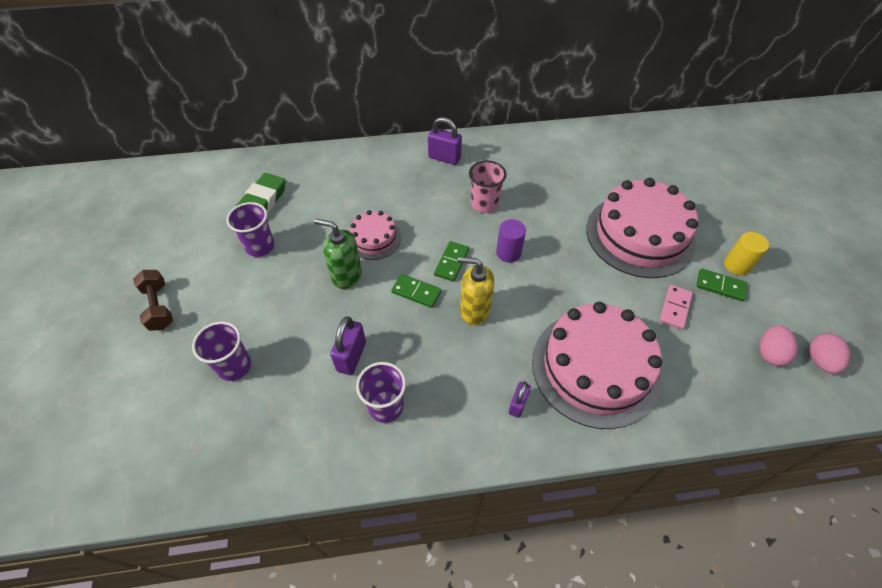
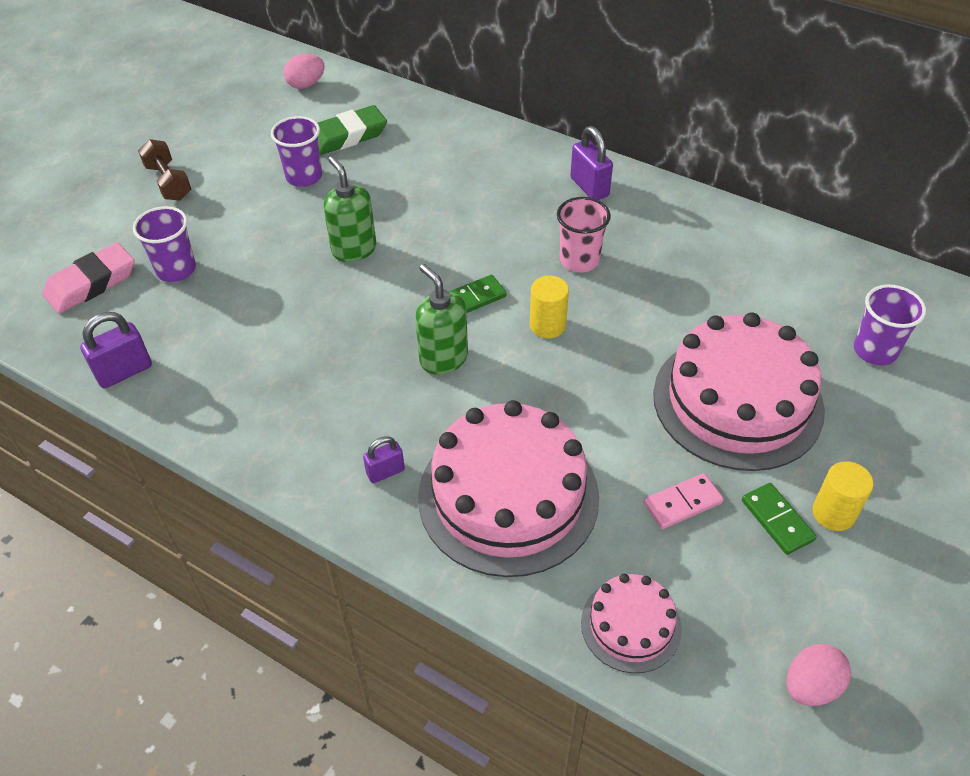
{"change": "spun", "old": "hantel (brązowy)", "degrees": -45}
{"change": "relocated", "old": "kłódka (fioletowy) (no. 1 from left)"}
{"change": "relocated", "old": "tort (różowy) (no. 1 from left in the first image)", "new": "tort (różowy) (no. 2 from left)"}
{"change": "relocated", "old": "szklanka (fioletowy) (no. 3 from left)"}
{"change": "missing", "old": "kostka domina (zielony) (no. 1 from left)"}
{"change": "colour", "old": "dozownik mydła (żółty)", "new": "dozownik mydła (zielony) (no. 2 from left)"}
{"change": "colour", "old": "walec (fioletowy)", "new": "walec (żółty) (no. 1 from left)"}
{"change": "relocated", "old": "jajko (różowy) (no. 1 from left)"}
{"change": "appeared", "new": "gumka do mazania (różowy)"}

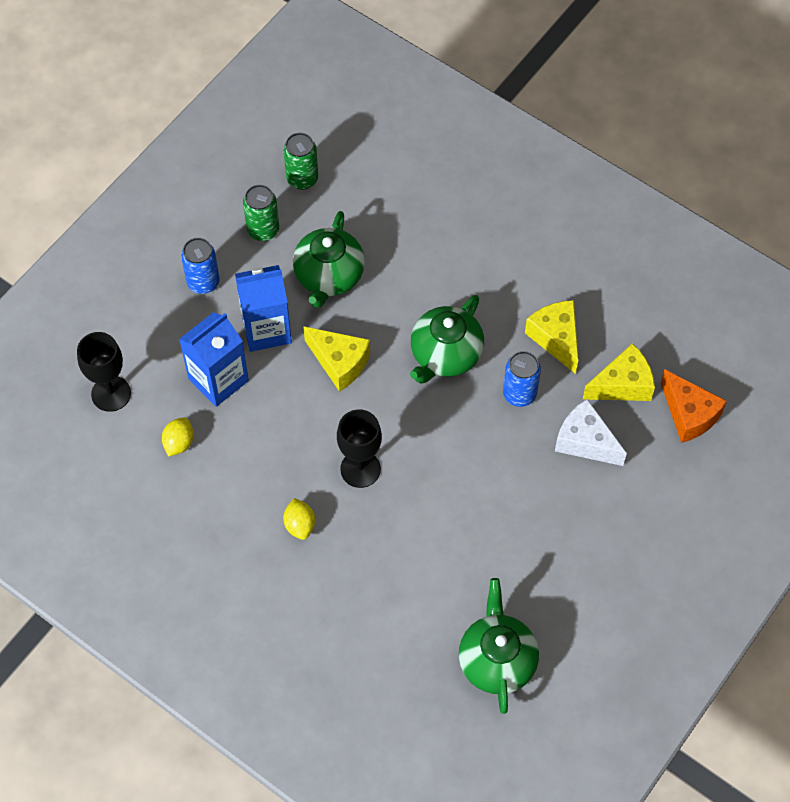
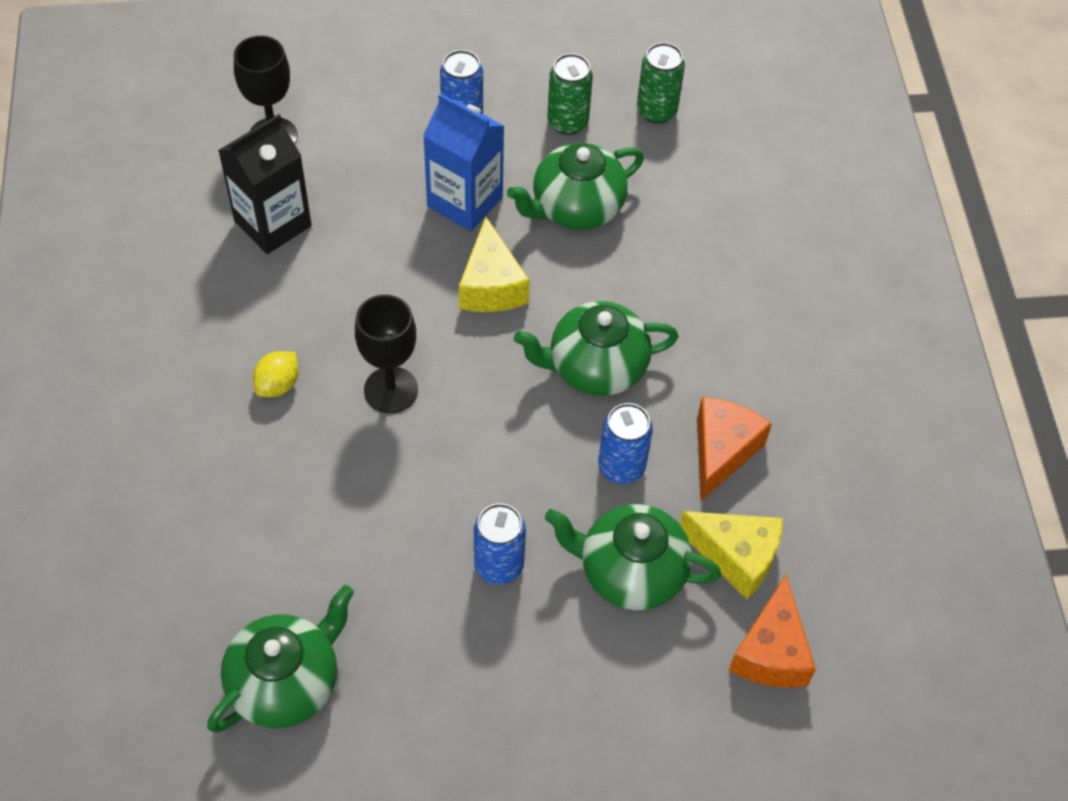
{"change": "exchanged", "old": "cytryna (żółty) (no. 1 from left)", "new": "karton mleka (czarny)"}
{"change": "missing", "old": "karton mleka (niebieski) (no. 1 from left)"}
{"change": "colour", "old": "ser (żółty) (no. 2 from left)", "new": "ser (pomarańczowy) (no. 1 from left)"}
{"change": "exchanged", "old": "ser (biały)", "new": "imbryk (zielony) (no. 4 from left)"}
{"change": "appeared", "new": "puszka (niebieski) (no. 2 from left)"}

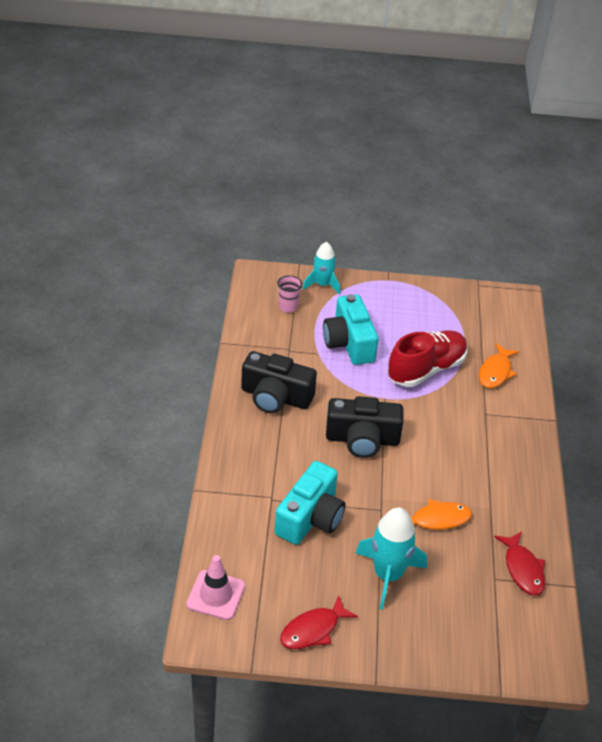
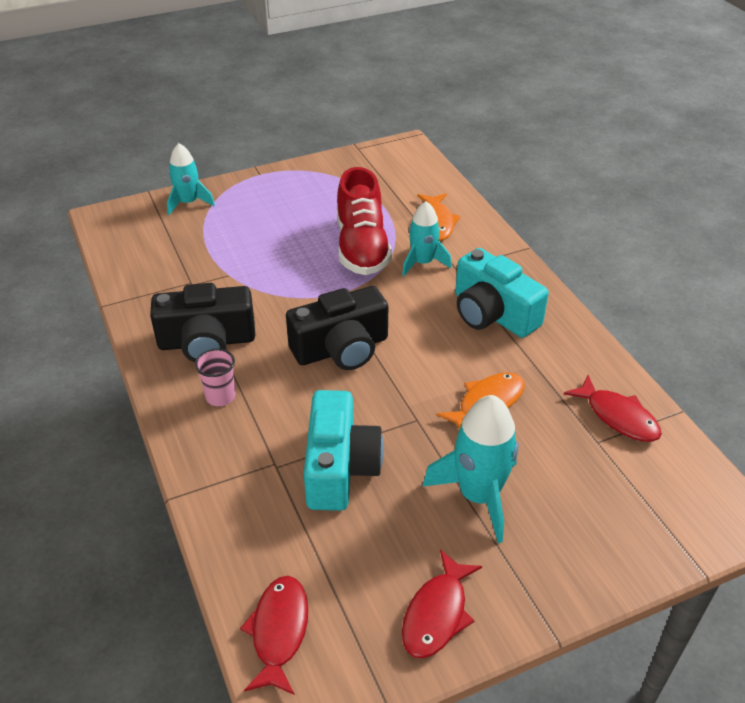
{"change": "exchanged", "old": "pachołek (różowy)", "new": "ryba (czerwony) (no. 1 from left)"}
{"change": "relocated", "old": "szklanka (różowy)"}
{"change": "relocated", "old": "aparat fotograficzny (turkusowy) (no. 2 from left)"}
{"change": "spun", "old": "but (czerwony)", "degrees": 150}
{"change": "appeared", "new": "rakieta (turkusowy) (no. 2 from left)"}

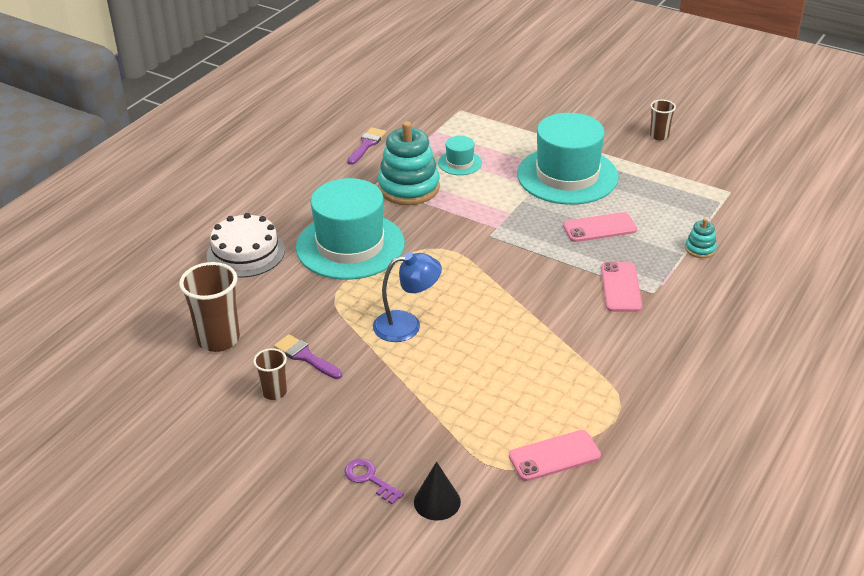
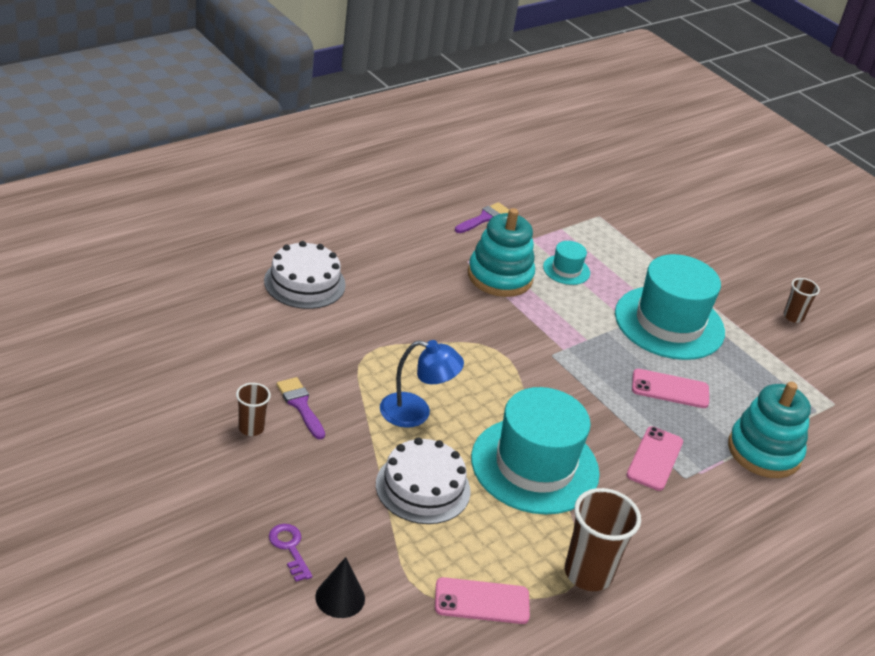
{"change": "relocated", "old": "szklanka (brązowy) (no. 1 from left in the first image)", "new": "szklanka (brązowy) (no. 2 from left)"}
{"change": "relocated", "old": "kapelusz (turkusowy) (no. 1 from left)"}
{"change": "size", "old": "zabawka nakładanka (turkusowy) (no. 2 from left)", "factor": 2.19}
{"change": "appeared", "new": "tort (biały) (no. 2 from left)"}

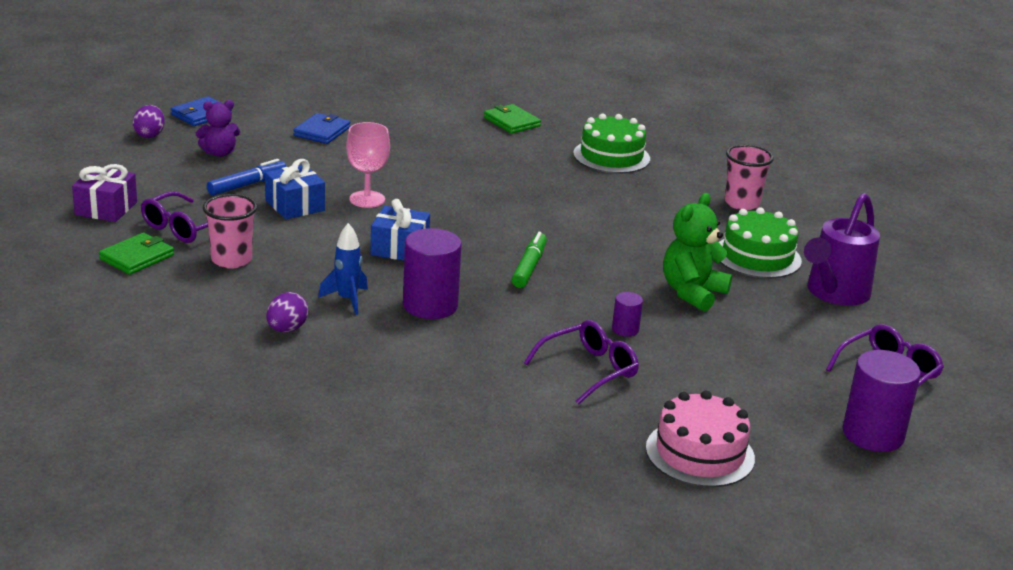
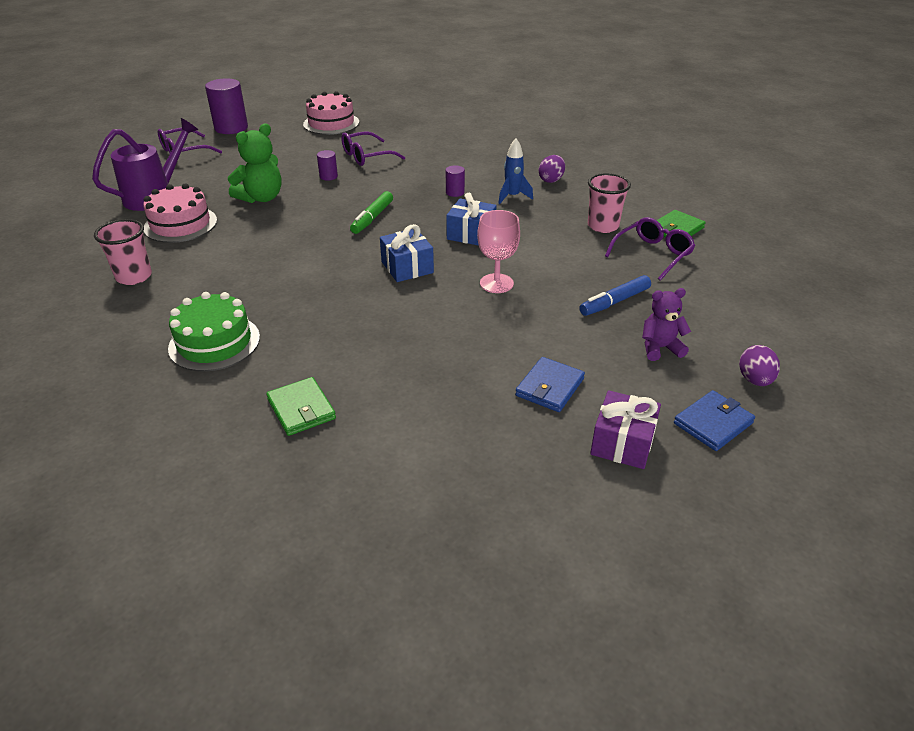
{"change": "relocated", "old": "prezent (fioletowy)"}
{"change": "relocated", "old": "prezent (niebieski) (no. 1 from left)"}
{"change": "size", "old": "walec (fioletowy) (no. 1 from left in the first image)", "factor": 0.49}
{"change": "colour", "old": "tort (zielony) (no. 2 from left)", "new": "tort (różowy) (no. 1 from left)"}

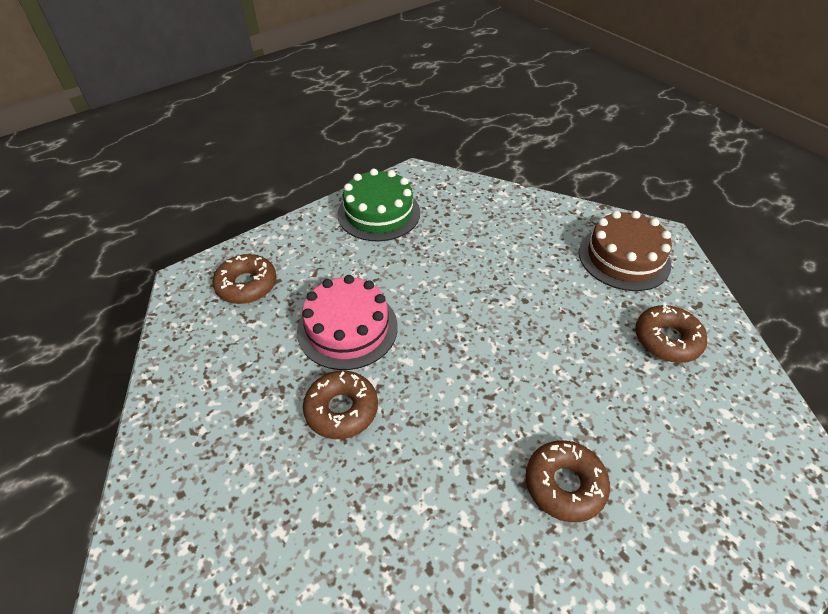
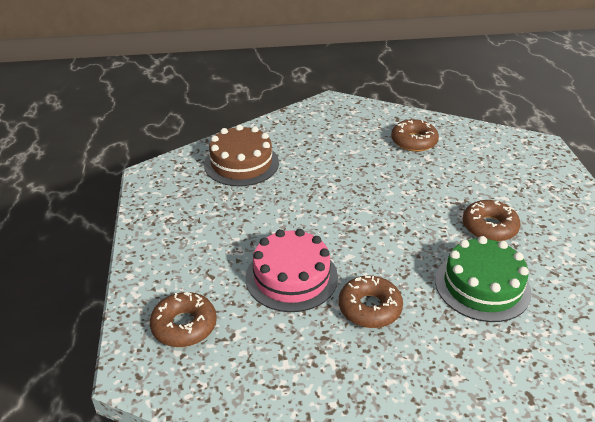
{"change": "relocated", "old": "tort (zielony)"}
{"change": "relocated", "old": "tort (brązowy)"}

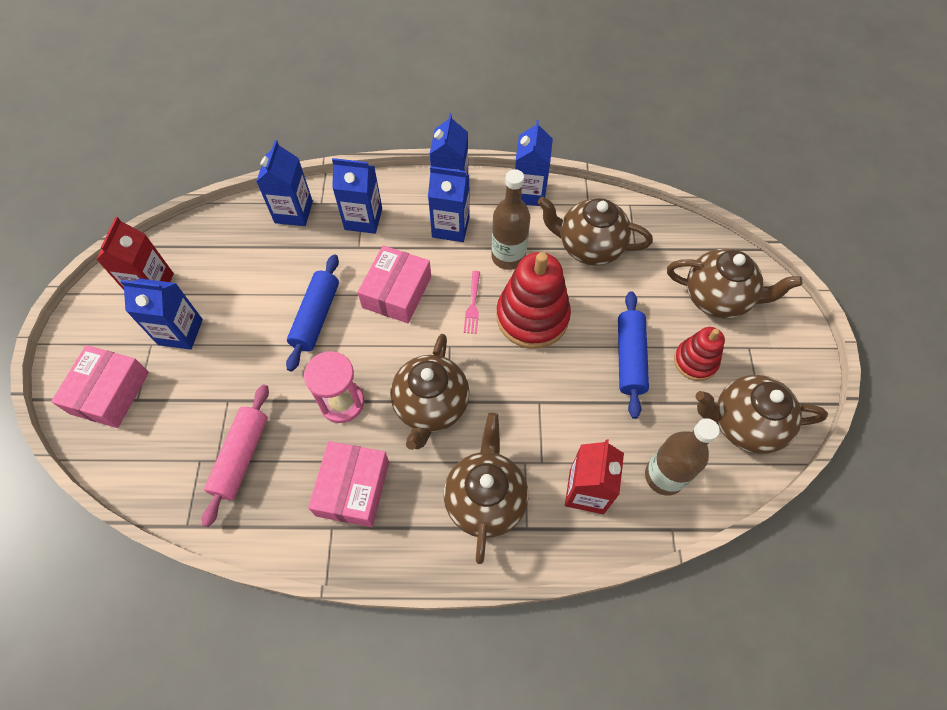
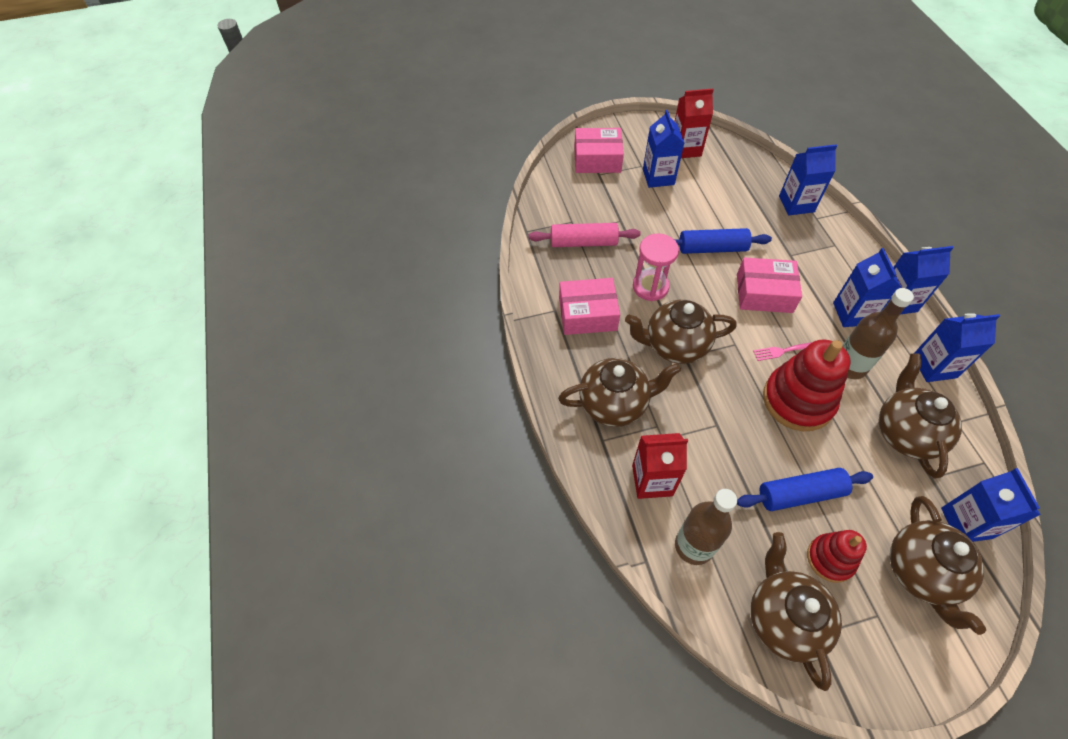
{"change": "relocated", "old": "karton mleka (niebieski) (no. 3 from left in the first image)", "new": "karton mleka (niebieski) (no. 6 from left)"}

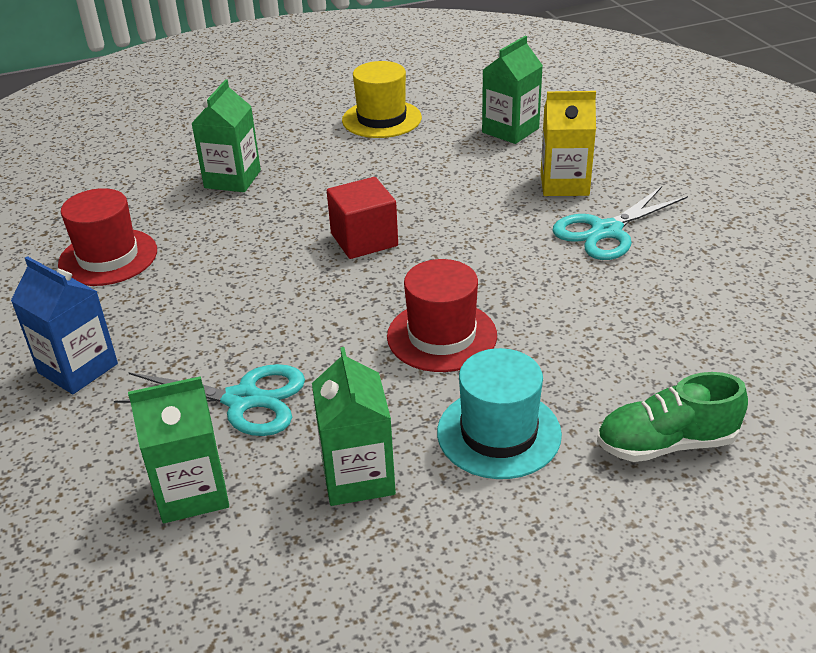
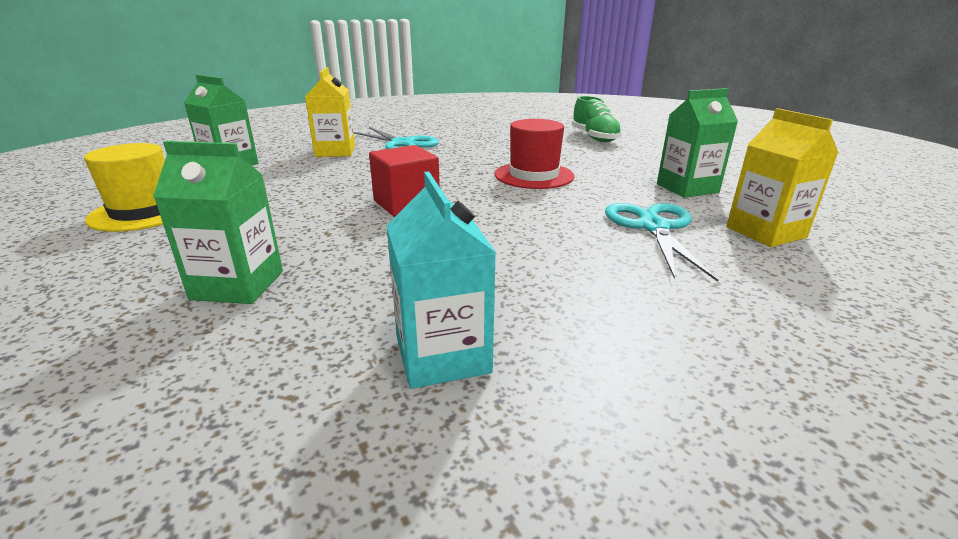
{"change": "missing", "old": "karton mleka (niebieski)"}
{"change": "exchanged", "old": "kapelusz (czerwony) (no. 1 from left)", "new": "karton mleka (turkusowy)"}
{"change": "colour", "old": "karton mleka (zielony) (no. 1 from left)", "new": "karton mleka (żółty) (no. 2 from left)"}
{"change": "missing", "old": "kapelusz (turkusowy)"}

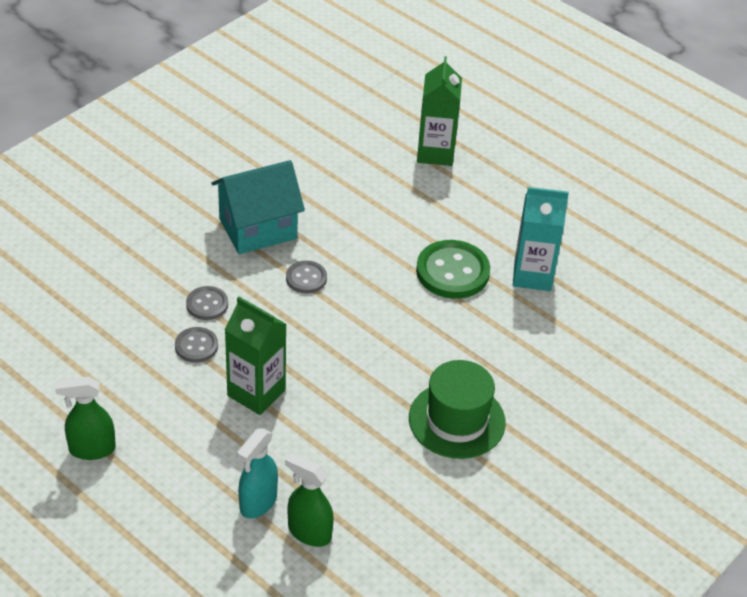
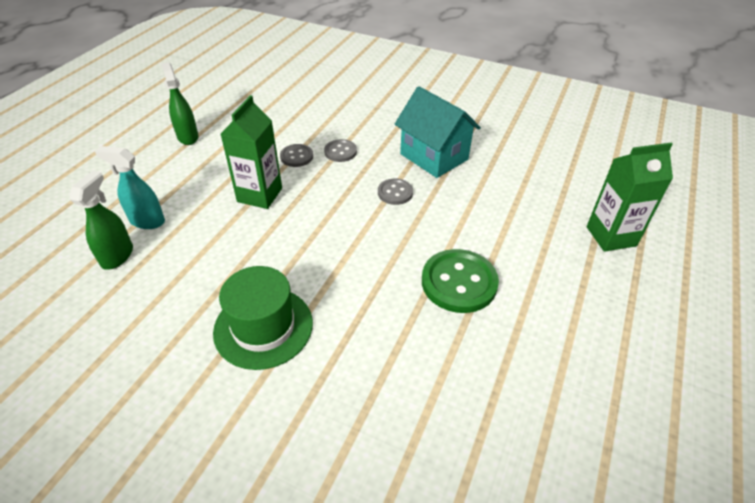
{"change": "missing", "old": "karton mleka (turkusowy)"}

